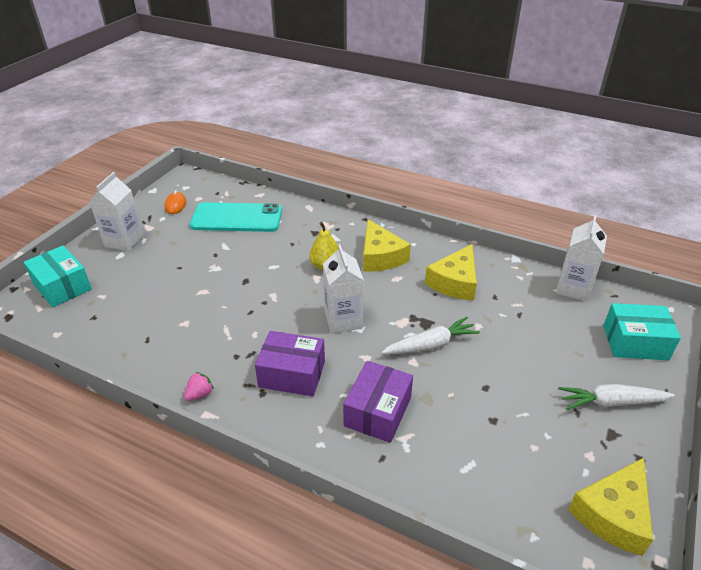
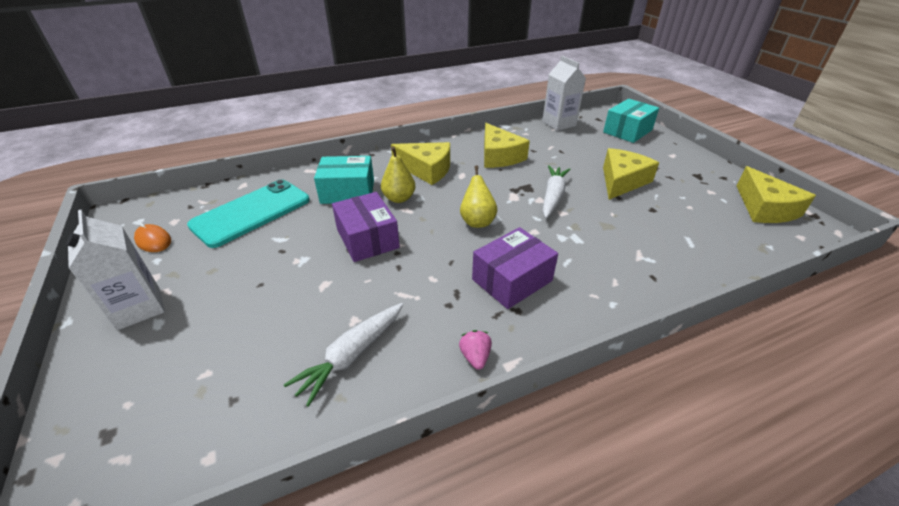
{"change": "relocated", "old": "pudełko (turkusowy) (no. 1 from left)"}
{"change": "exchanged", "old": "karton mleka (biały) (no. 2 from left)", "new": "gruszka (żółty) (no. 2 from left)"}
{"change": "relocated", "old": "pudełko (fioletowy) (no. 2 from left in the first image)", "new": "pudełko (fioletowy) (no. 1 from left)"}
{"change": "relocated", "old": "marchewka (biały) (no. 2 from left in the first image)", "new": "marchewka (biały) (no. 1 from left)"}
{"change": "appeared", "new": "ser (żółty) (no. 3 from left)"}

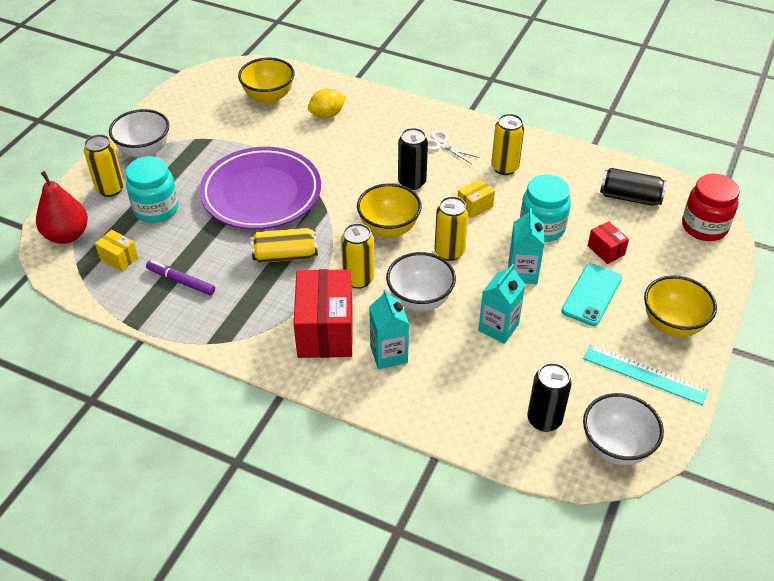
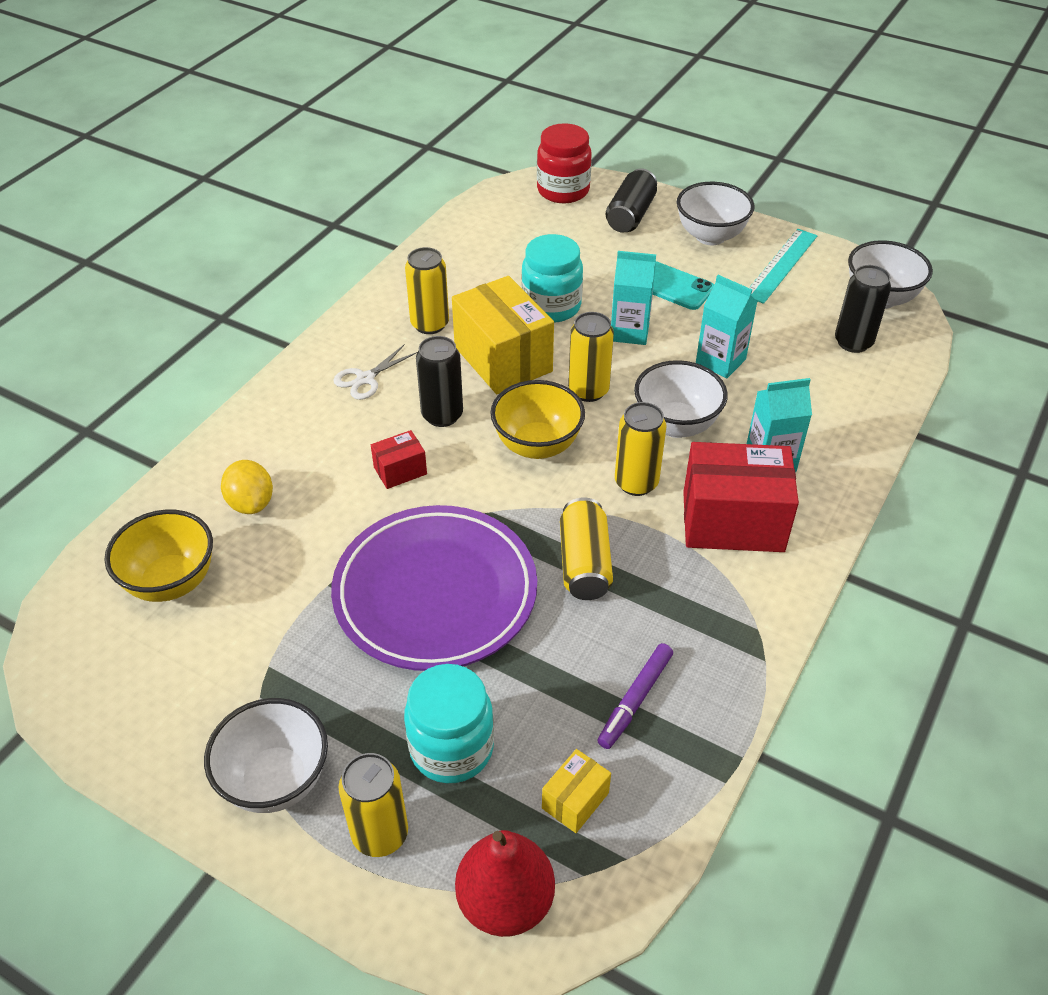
{"change": "size", "old": "pudełko (żółty) (no. 2 from left in the first image)", "factor": 2.12}
{"change": "relocated", "old": "pudełko (czerwony) (no. 2 from left in the first image)", "new": "pudełko (czerwony) (no. 1 from left)"}
{"change": "relocated", "old": "puszka (czarny) (no. 3 from left in the first image)", "new": "puszka (czarny) (no. 2 from left)"}
{"change": "colour", "old": "miska (żółty) (no. 3 from left)", "new": "miska (biały) (no. 3 from left)"}

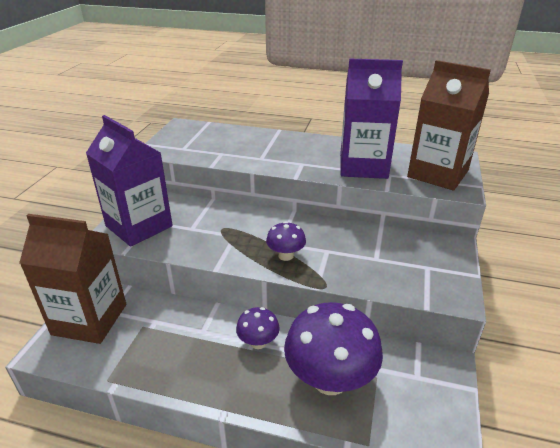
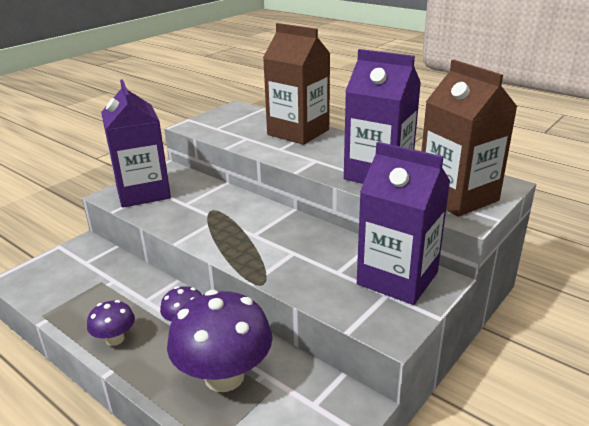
{"change": "relocated", "old": "karton mleka (brązowy) (no. 1 from left)"}
{"change": "relocated", "old": "grzyb (fioletowy) (no. 2 from left in the first image)", "new": "grzyb (fioletowy) (no. 1 from left)"}
{"change": "appeared", "new": "karton mleka (fioletowy) (no. 3 from left)"}

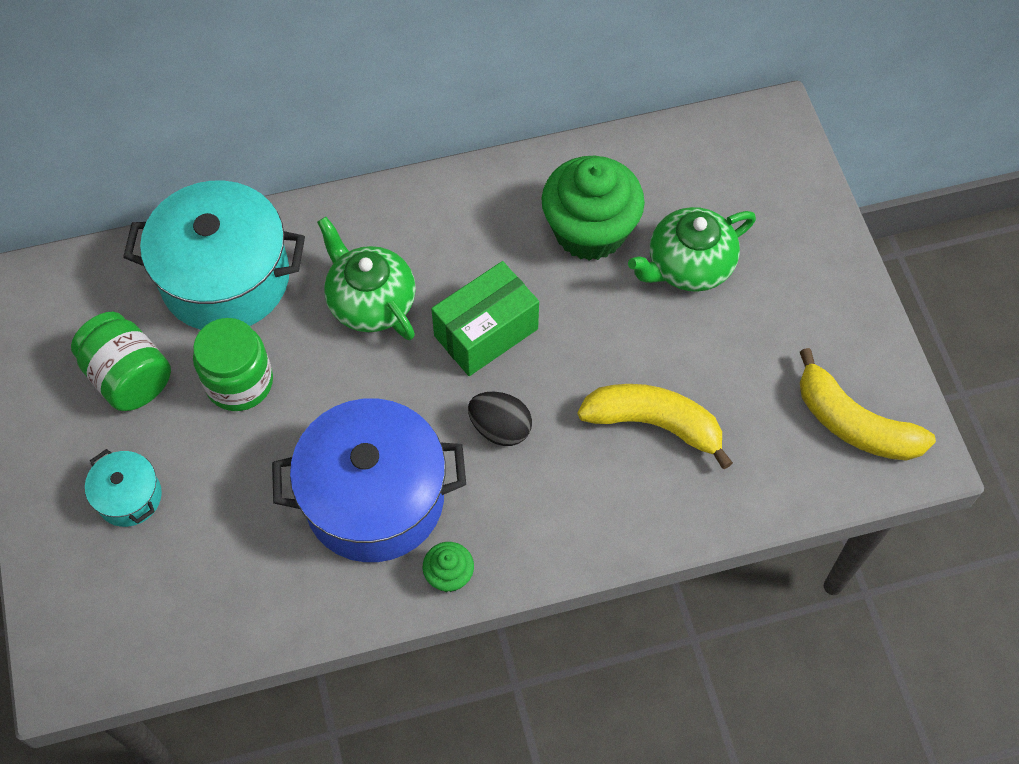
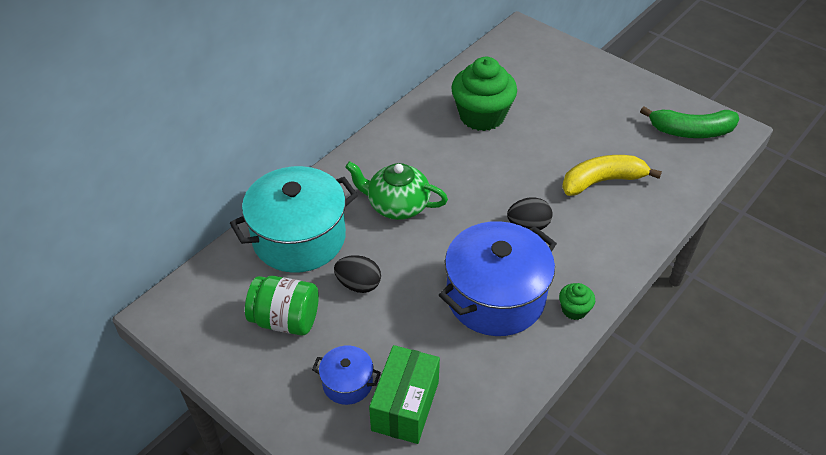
{"change": "colour", "old": "garnek (turkusowy) (no. 1 from left)", "new": "garnek (niebieski) (no. 1 from left)"}
{"change": "exchanged", "old": "słoik (zielony) (no. 2 from left)", "new": "jajko (czarny) (no. 1 from left)"}
{"change": "relocated", "old": "pudełko (zielony)"}
{"change": "missing", "old": "imbryk (zielony) (no. 2 from left)"}
{"change": "colour", "old": "banan (żółty) (no. 2 from left)", "new": "banan (zielony)"}

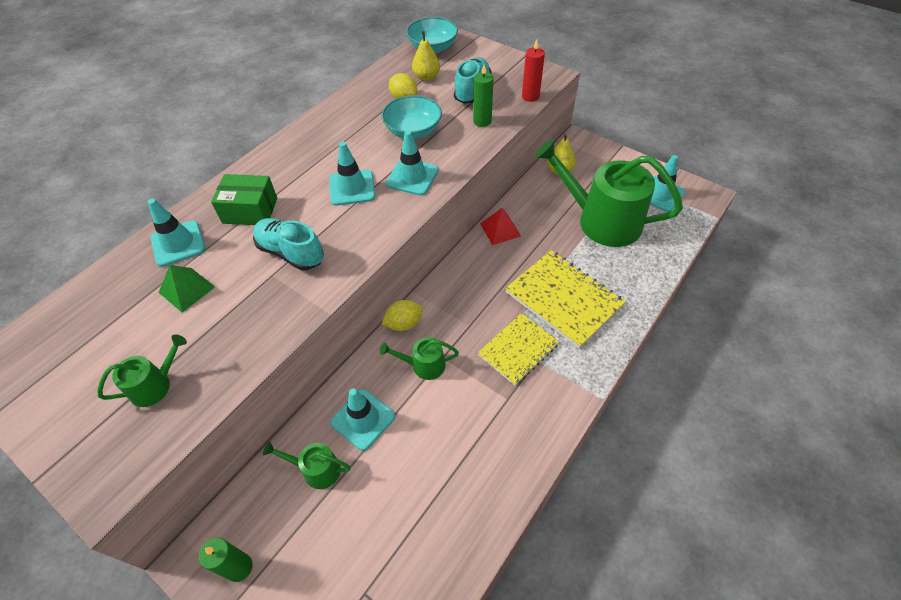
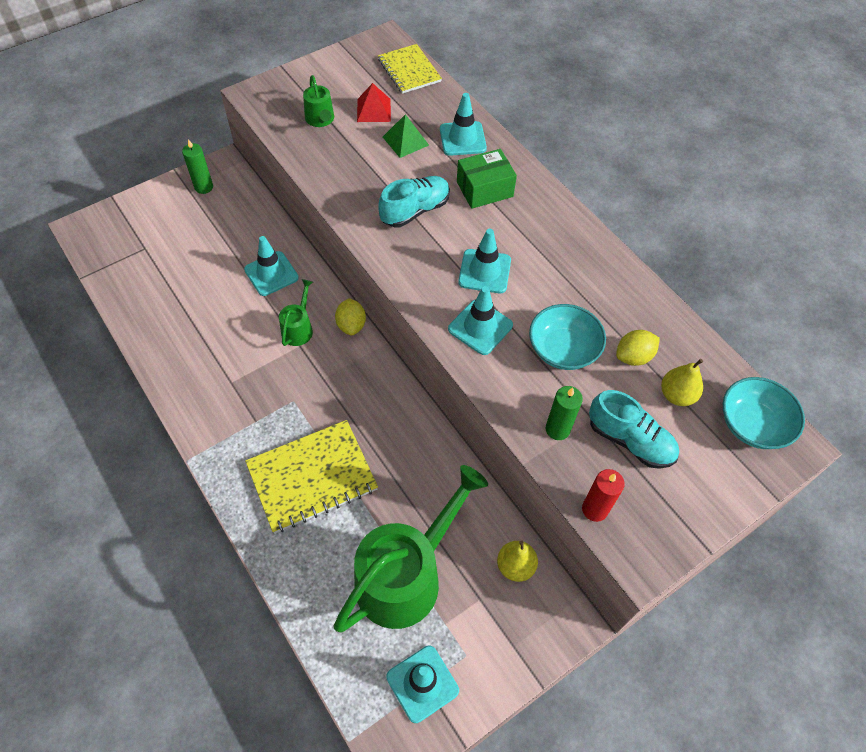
{"change": "spun", "old": "pudełko (zielony)", "degrees": 45}
{"change": "missing", "old": "konewka (zielony) (no. 2 from left)"}
{"change": "relocated", "old": "zeszyt (żółty) (no. 1 from left in the first image)", "new": "zeszyt (żółty) (no. 2 from left)"}
{"change": "relocated", "old": "piramida (czerwony)"}

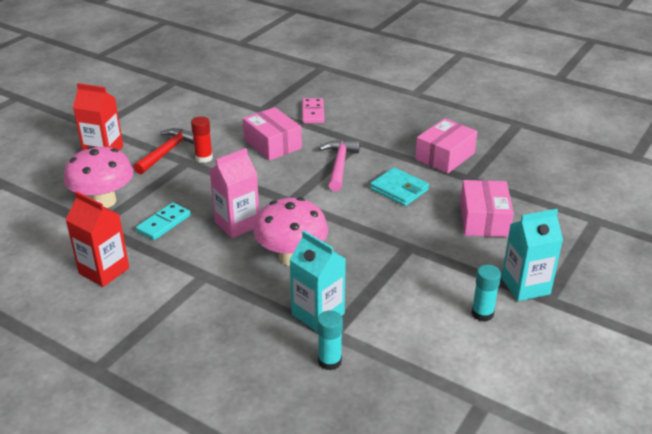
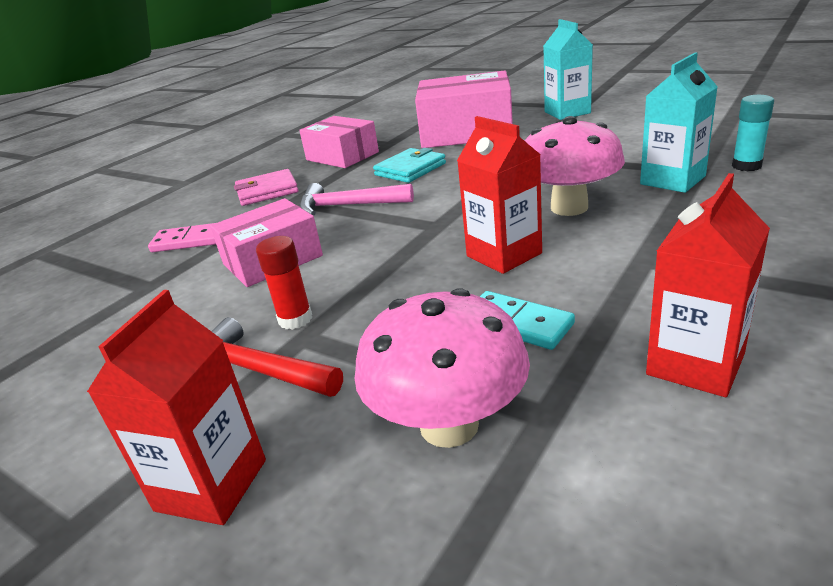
{"change": "colour", "old": "karton mleka (różowy)", "new": "karton mleka (czerwony) (no. 2 from left)"}
{"change": "size", "old": "pudełko (różowy) (no. 3 from left)", "factor": 1.54}
{"change": "missing", "old": "klej w sztyfcie (turkusowy) (no. 2 from left)"}
{"change": "appeared", "new": "portfel (różowy)"}

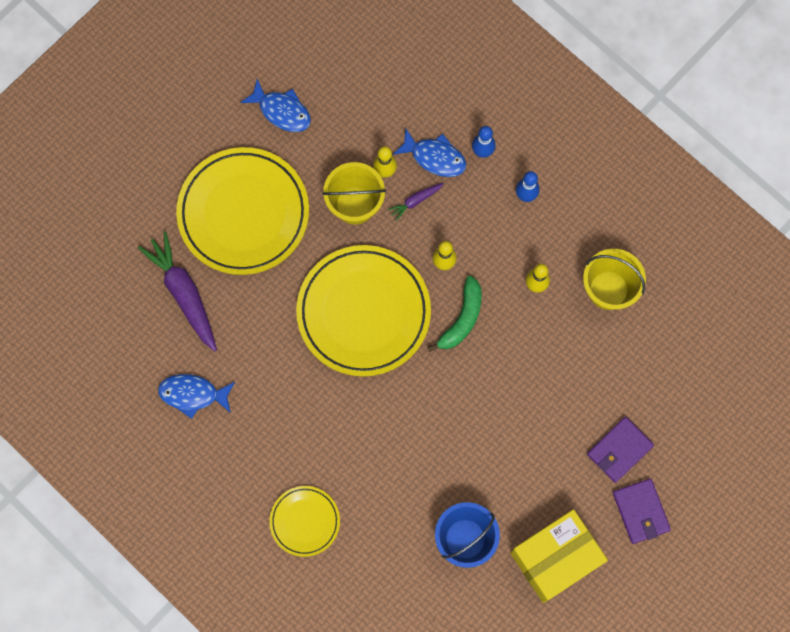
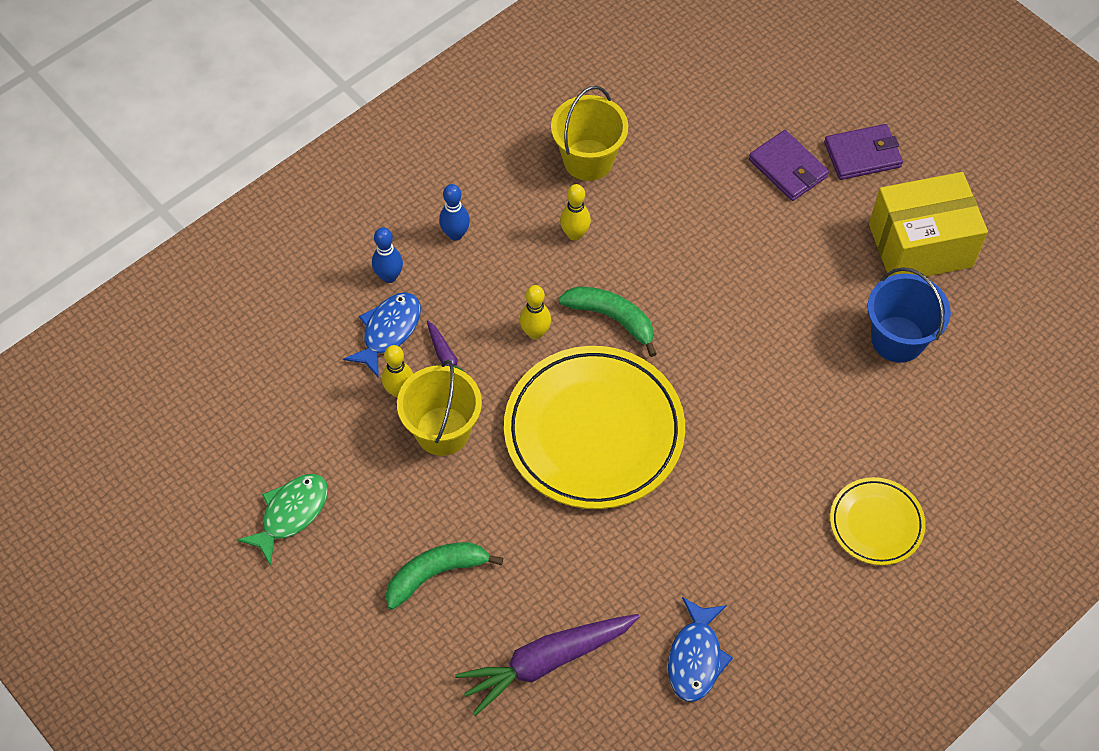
{"change": "exchanged", "old": "talerz (żółty) (no. 1 from left)", "new": "banan (zielony) (no. 1 from left)"}
{"change": "colour", "old": "ryba (niebieski) (no. 2 from left)", "new": "ryba (zielony)"}
{"change": "spun", "old": "pudełko (żółty)", "degrees": -75}

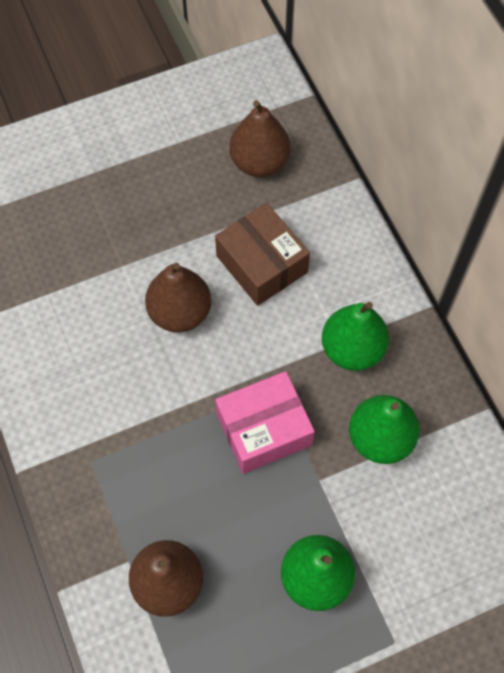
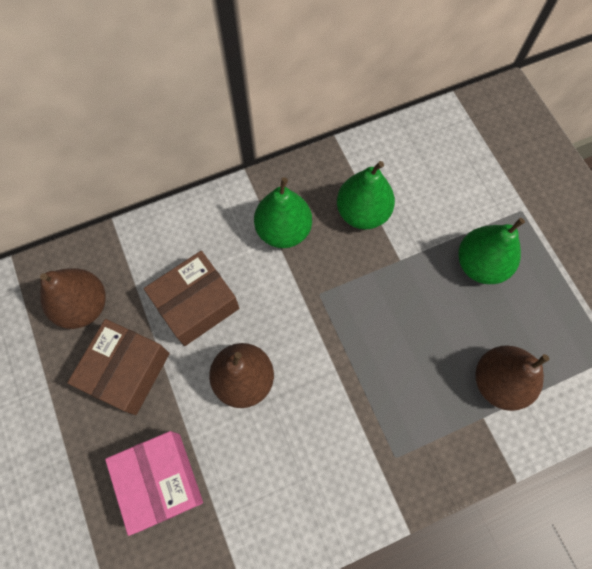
{"change": "relocated", "old": "pudełko (różowy)"}
{"change": "appeared", "new": "pudełko (brązowy) (no. 1 from left)"}

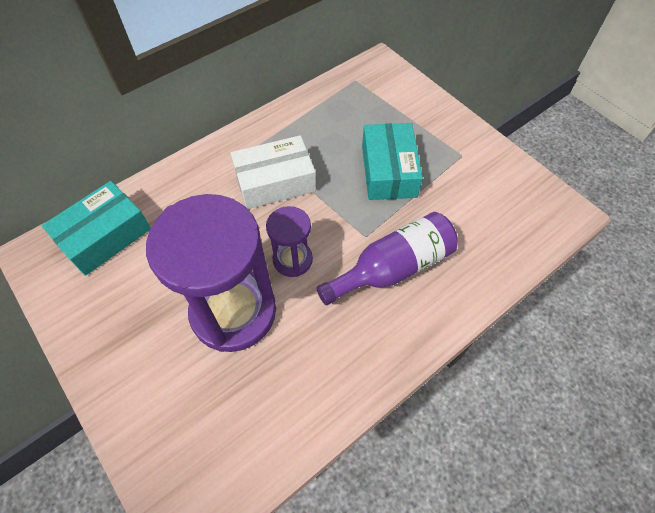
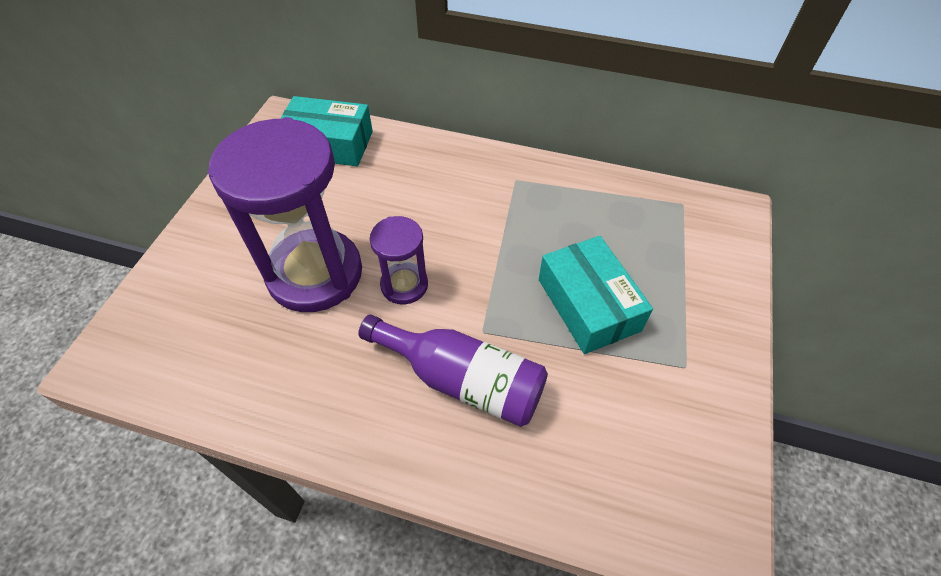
{"change": "missing", "old": "pudełko (biały)"}
{"change": "spun", "old": "pudełko (turkusowy) (no. 2 from left)", "degrees": -75}

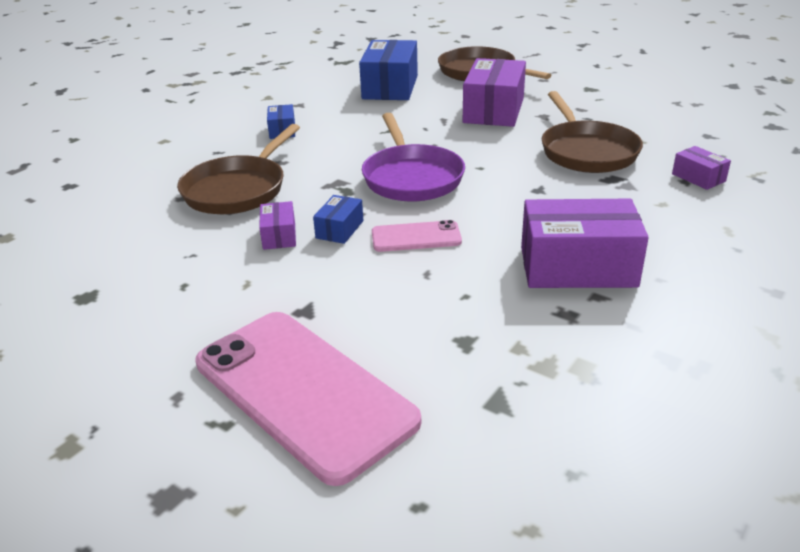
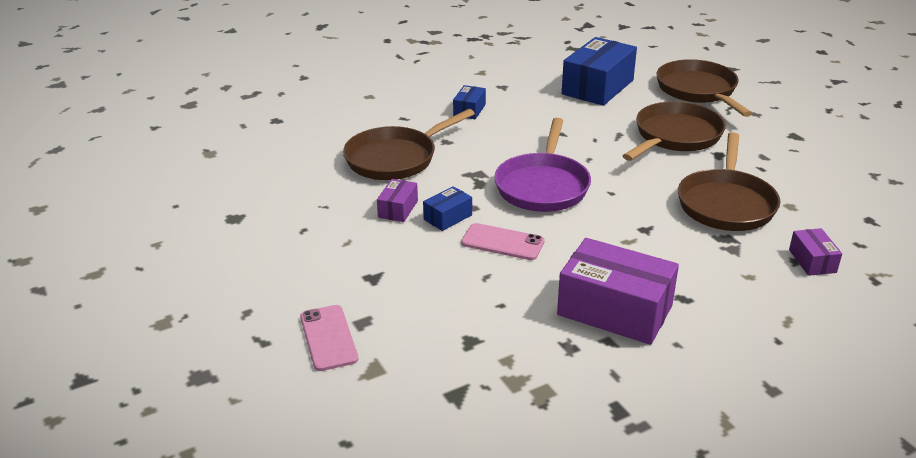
{"change": "size", "old": "telefon (różowy) (no. 1 from left)", "factor": 0.48}
{"change": "exchanged", "old": "pudełko (fioletowy) (no. 2 from left)", "new": "patelnia (brązowy) (no. 2 from left)"}

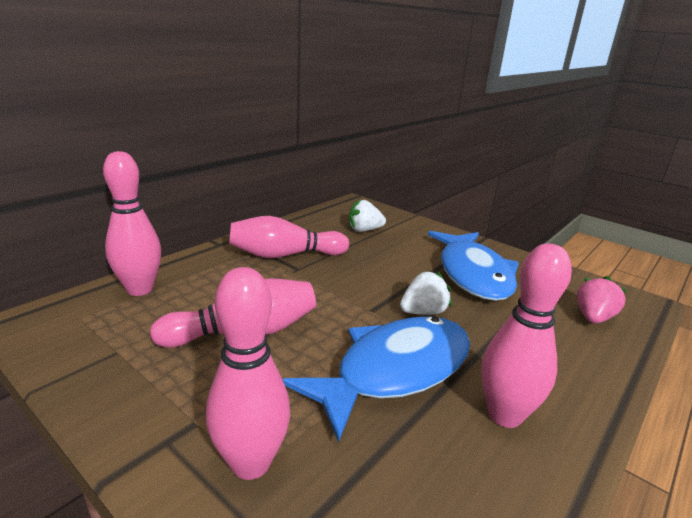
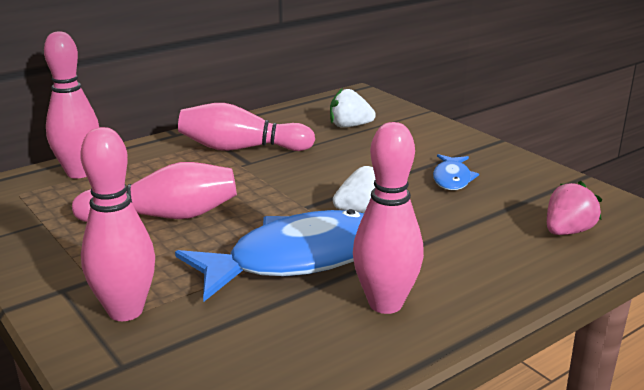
{"change": "size", "old": "ryba (niebieski) (no. 2 from left)", "factor": 0.46}

